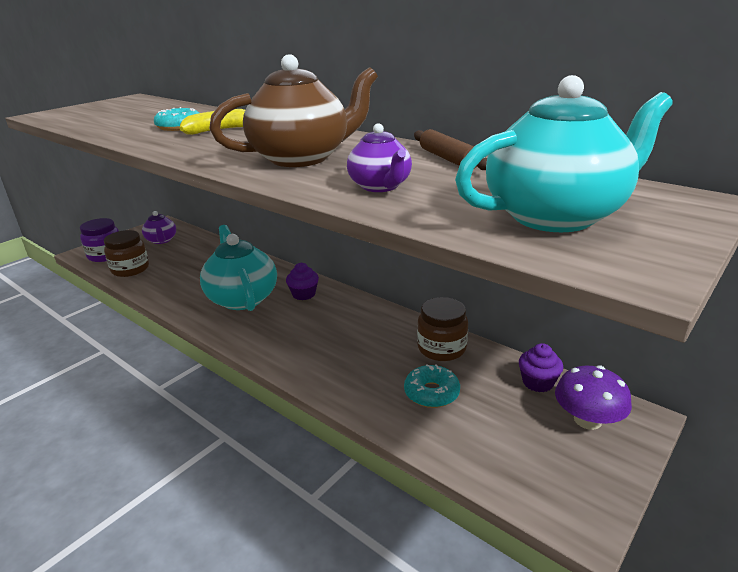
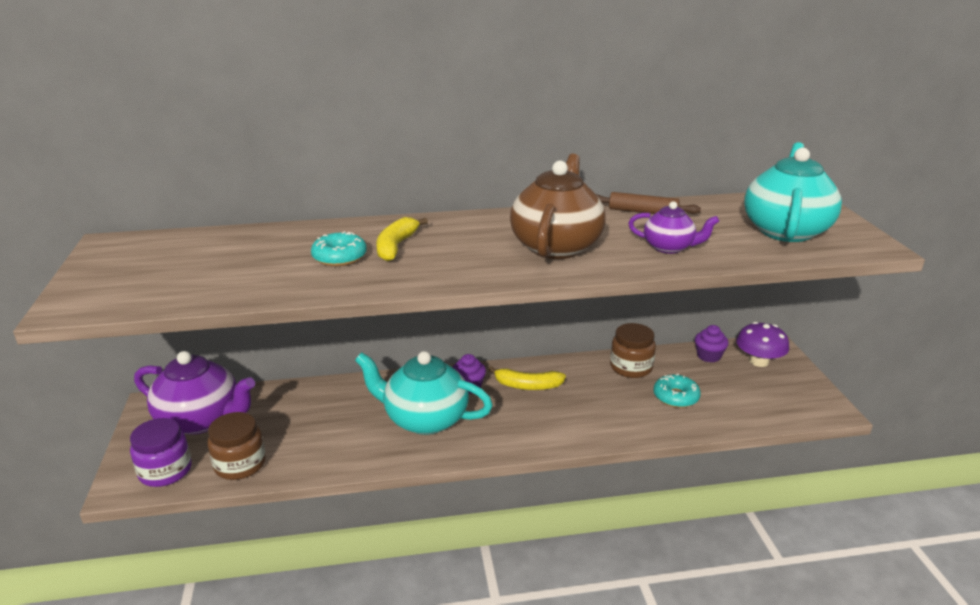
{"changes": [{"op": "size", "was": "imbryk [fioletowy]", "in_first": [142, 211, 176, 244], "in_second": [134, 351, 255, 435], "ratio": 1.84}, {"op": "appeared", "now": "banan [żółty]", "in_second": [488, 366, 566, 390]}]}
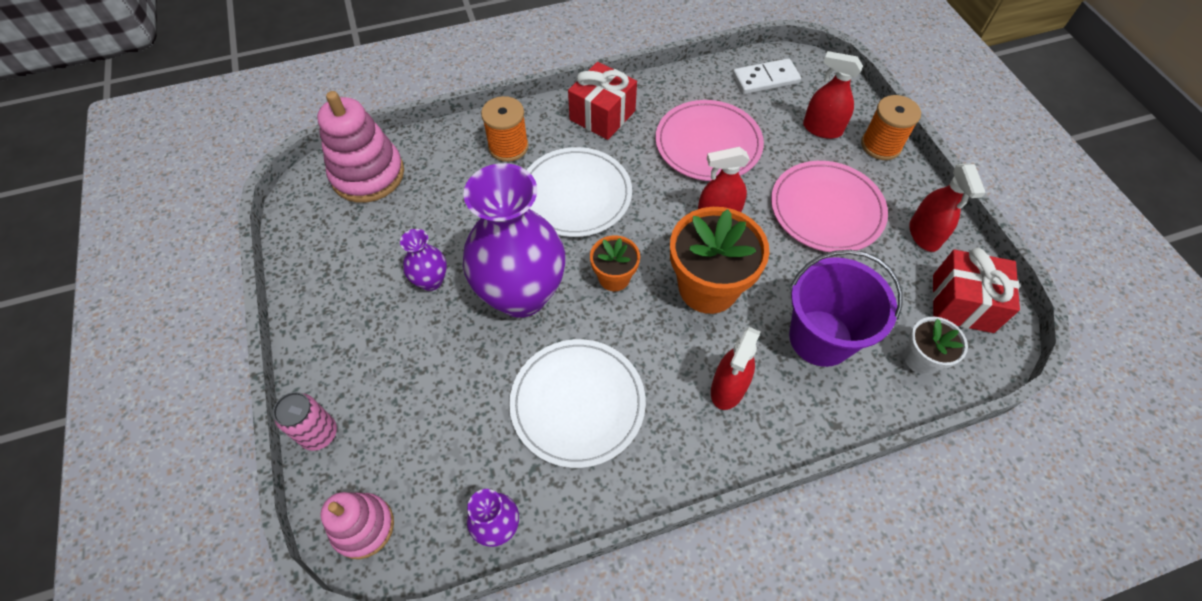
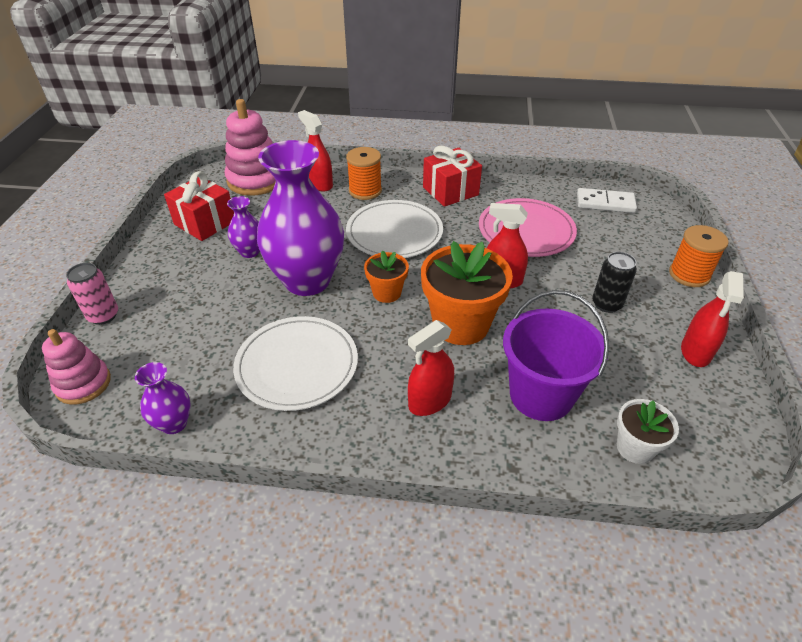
{"changes": [{"op": "relocated", "was": "prezent [czerwony]", "in_first": [932, 248, 1020, 333], "in_second": [164, 171, 234, 241]}, {"op": "relocated", "was": "spryskiwacz [czerwony]", "in_first": [803, 51, 863, 139], "in_second": [298, 110, 333, 192]}, {"op": "exchanged", "was": "talerz [różowy]", "now": "puszka [czarny]", "in_first": [771, 161, 888, 252], "in_second": [592, 252, 637, 313]}]}
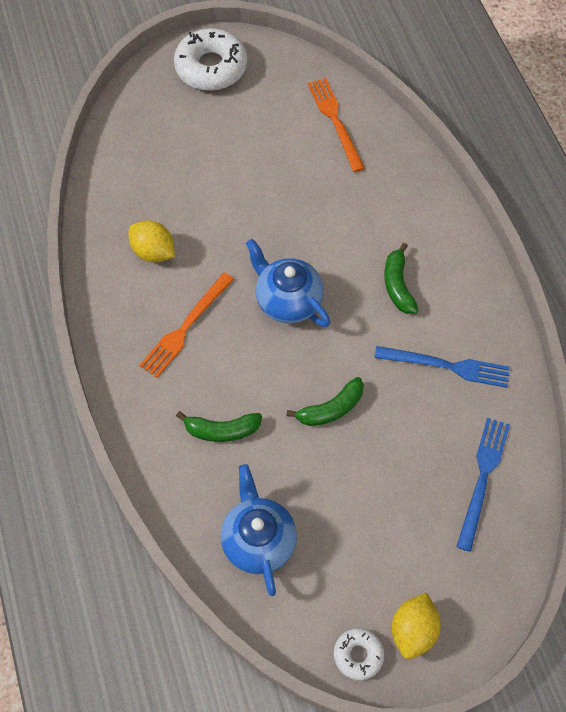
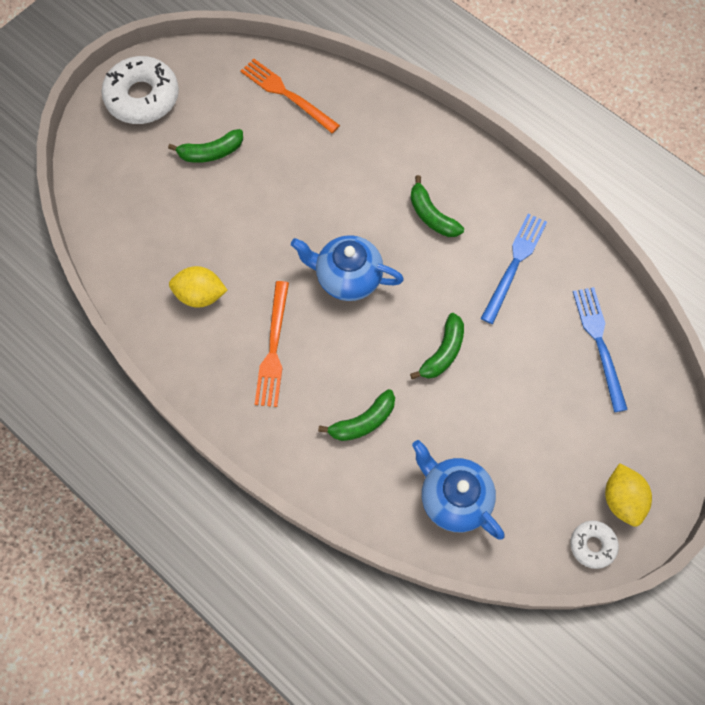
{"changes": [{"op": "appeared", "now": "banan [zielony]", "in_second": [168, 129, 243, 163]}, {"op": "spun", "was": "widelec [niebieski]", "in_first": [374, 346, 510, 388], "in_second": [480, 214, 547, 324], "clockwise": -45}]}
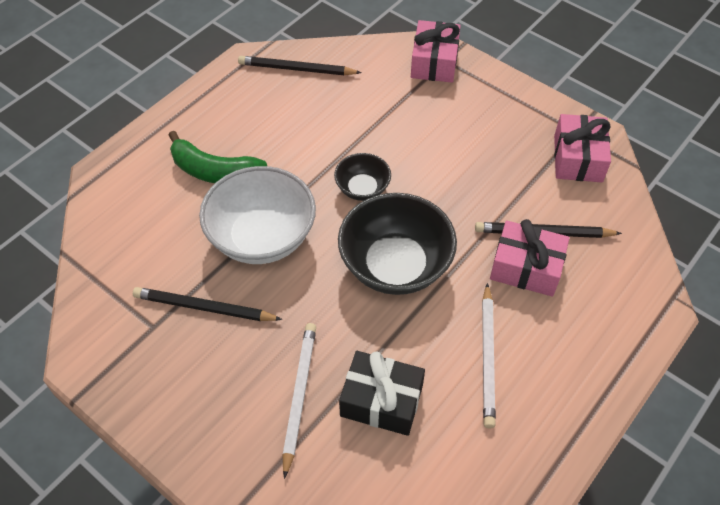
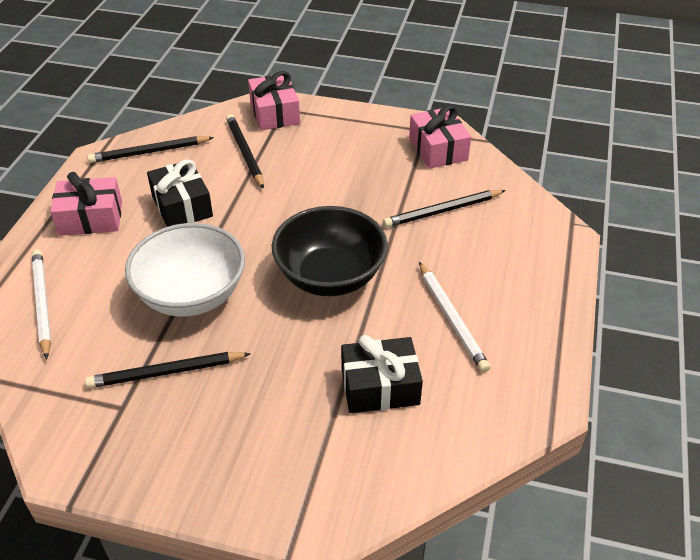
{"changes": [{"op": "relocated", "was": "ołówek [biały]", "in_first": [283, 323, 316, 479], "in_second": [32, 250, 51, 359]}, {"op": "relocated", "was": "prezent [różowy]", "in_first": [490, 219, 569, 296], "in_second": [50, 172, 122, 236]}, {"op": "appeared", "now": "prezent [czarny]", "in_second": [147, 159, 213, 227]}, {"op": "appeared", "now": "ołówek [czarny]", "in_second": [226, 114, 264, 189]}, {"op": "missing", "was": "banan [zielony]", "in_first": [169, 131, 267, 183]}, {"op": "missing", "was": "miska [czarny]", "in_first": [334, 153, 391, 201]}]}
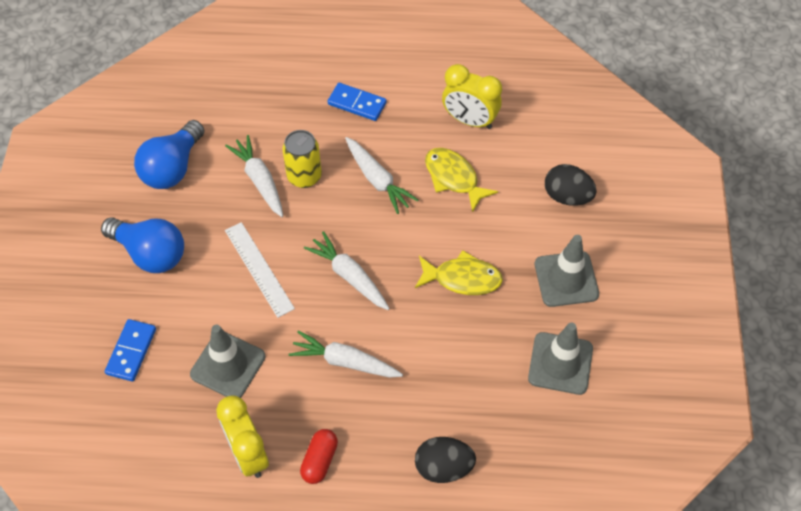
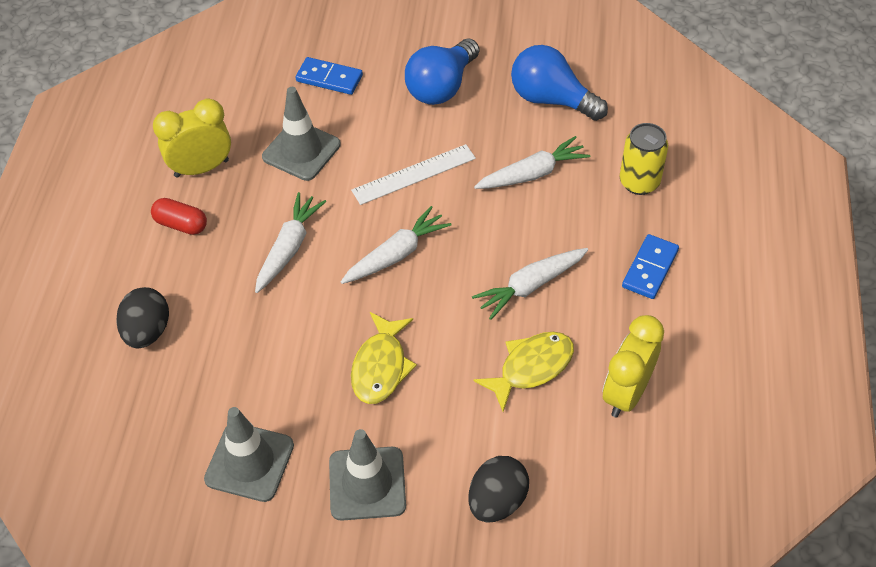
{"changes": [{"op": "relocated", "was": "puszka [żółty]", "in_first": [282, 130, 322, 188], "in_second": [619, 123, 668, 195]}]}
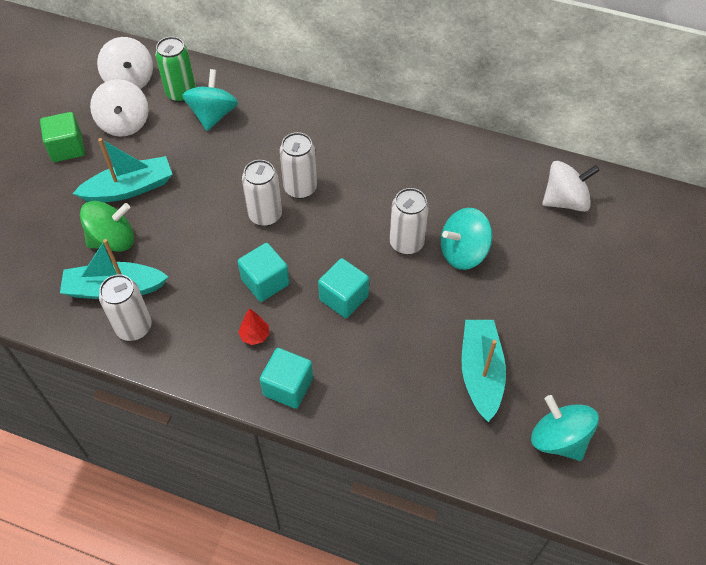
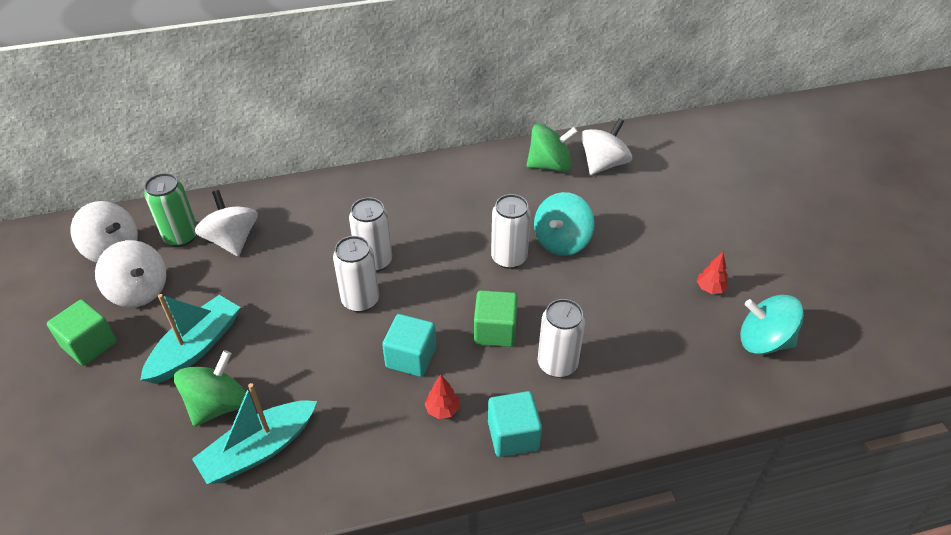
{"changes": [{"op": "colour", "was": "bączek [turkusowy]", "now": "bączek [biały]", "in_first": [182, 69, 238, 131], "in_second": [195, 190, 258, 256]}, {"op": "colour", "was": "sześcian [turkusowy]", "now": "sześcian [zielony]", "in_first": [318, 258, 369, 318], "in_second": [474, 290, 518, 347]}, {"op": "appeared", "now": "bączek [zielony]", "in_second": [527, 124, 578, 172]}, {"op": "relocated", "was": "puszka [biały]", "in_first": [99, 274, 152, 341], "in_second": [538, 299, 585, 378]}, {"op": "appeared", "now": "drzewko [czerwony]", "in_second": [697, 252, 728, 294]}, {"op": "missing", "was": "łódka [turkusowy]", "in_first": [462, 320, 506, 422]}]}
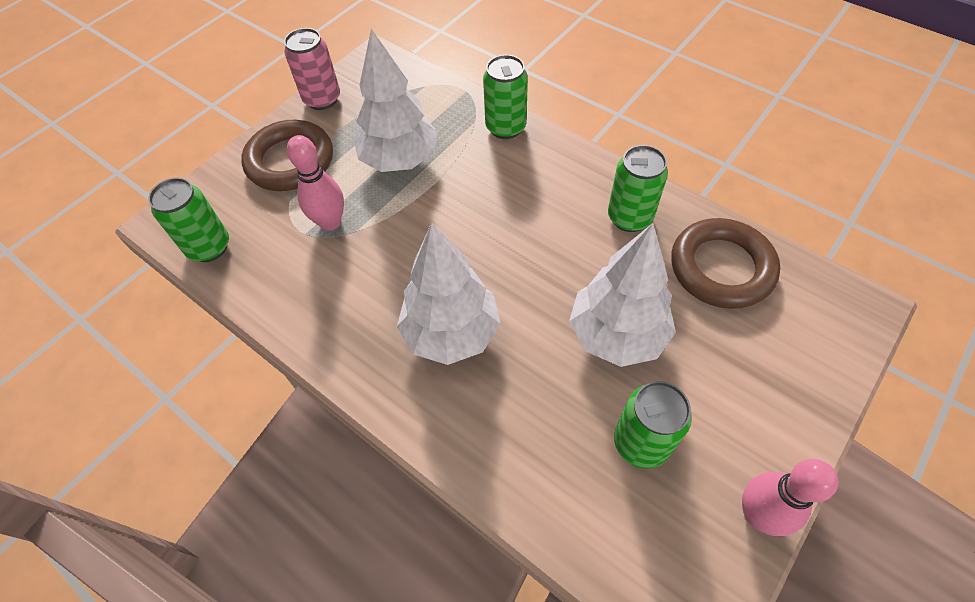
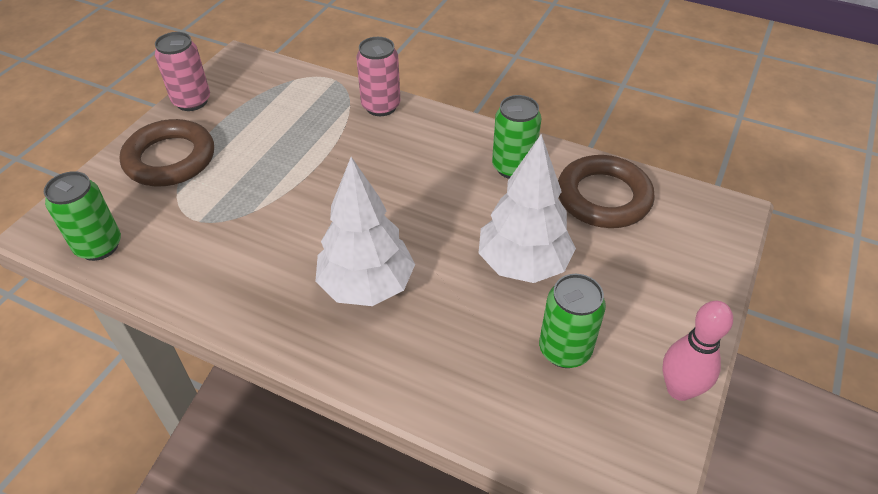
{"changes": [{"op": "colour", "was": "puszka [zielony]", "now": "puszka [różowy]", "in_first": [483, 55, 528, 139], "in_second": [356, 37, 400, 116]}, {"op": "missing", "was": "kręgiel [różowy]", "in_first": [287, 135, 344, 231]}, {"op": "missing", "was": "drzewko [biały]", "in_first": [354, 29, 438, 172]}]}
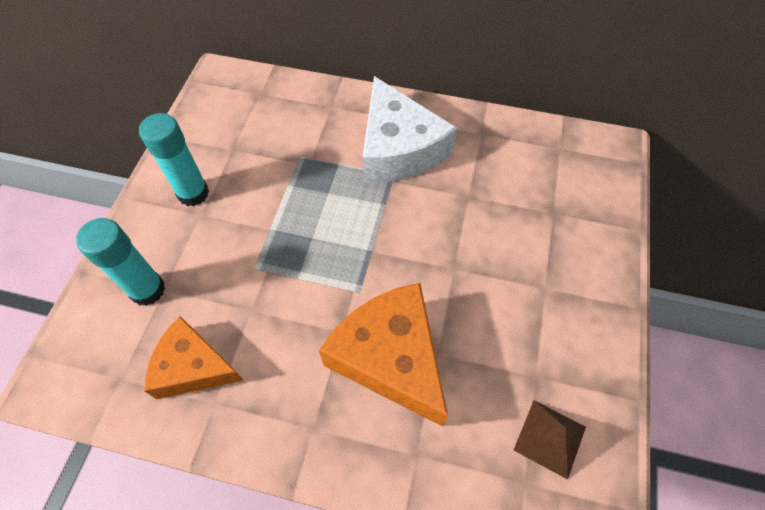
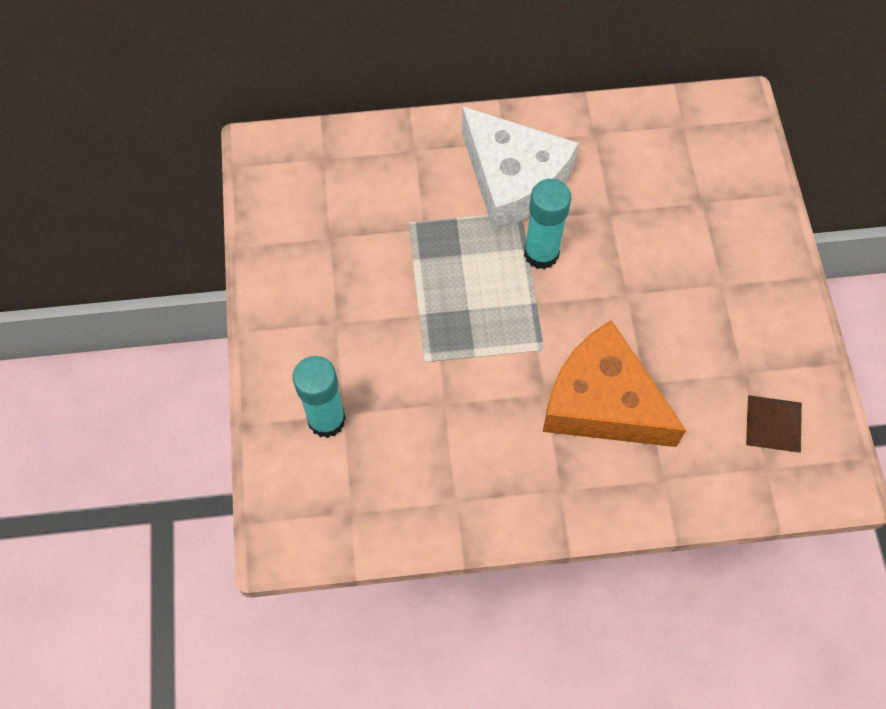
{"changes": [{"op": "relocated", "was": "klej w sztyfcie [turkusowy]", "in_first": [139, 113, 209, 206], "in_second": [524, 179, 571, 269]}, {"op": "missing", "was": "ser [pomarańczowy]", "in_first": [144, 316, 244, 399]}]}
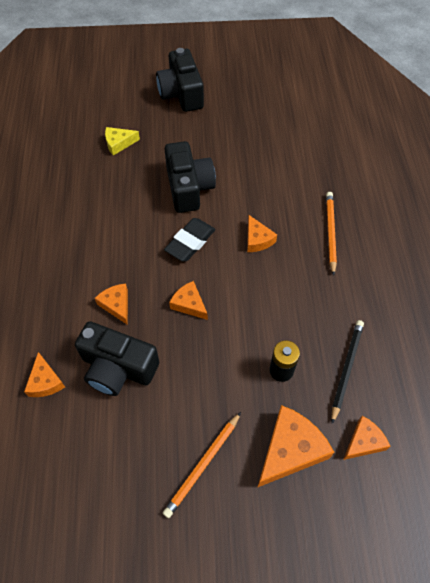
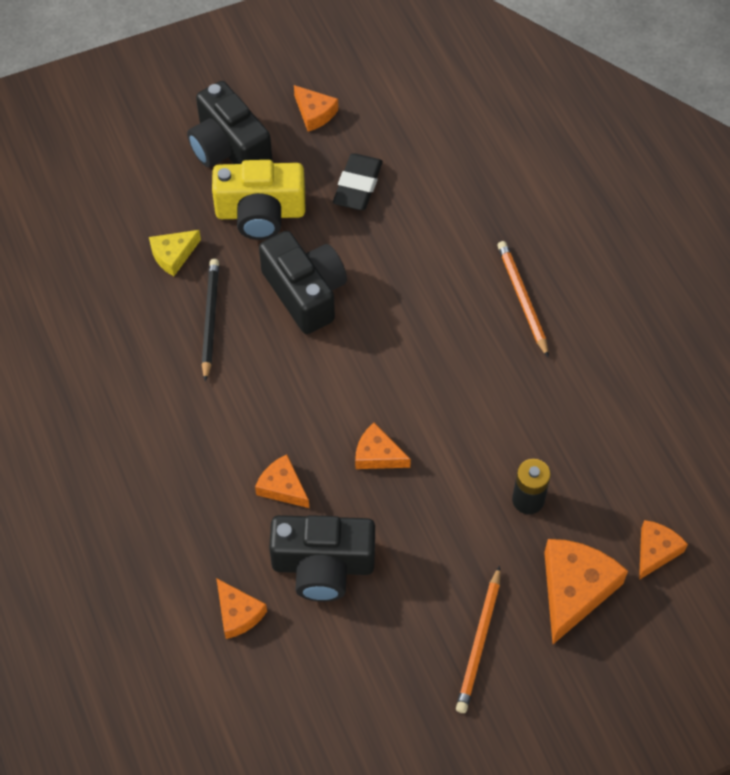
{"changes": [{"op": "relocated", "was": "ołówek [czarny]", "in_first": [331, 320, 364, 424], "in_second": [202, 259, 219, 382]}, {"op": "appeared", "now": "aparat fotograficzny [żółty]", "in_second": [212, 160, 305, 240]}, {"op": "relocated", "was": "ser [pomarańczowy]", "in_first": [247, 215, 277, 252], "in_second": [294, 85, 338, 132]}, {"op": "relocated", "was": "gumka do mazania [czarny]", "in_first": [164, 218, 216, 261], "in_second": [333, 153, 383, 210]}]}
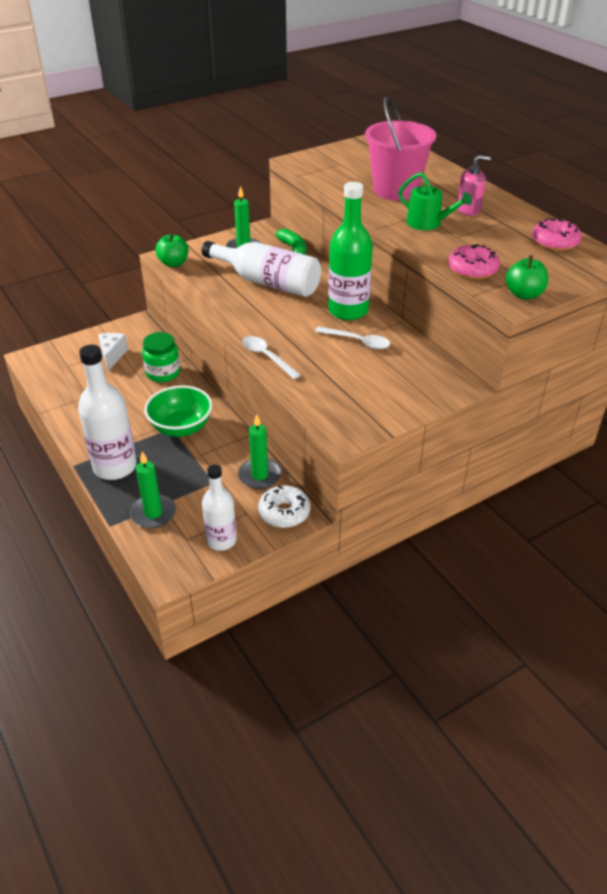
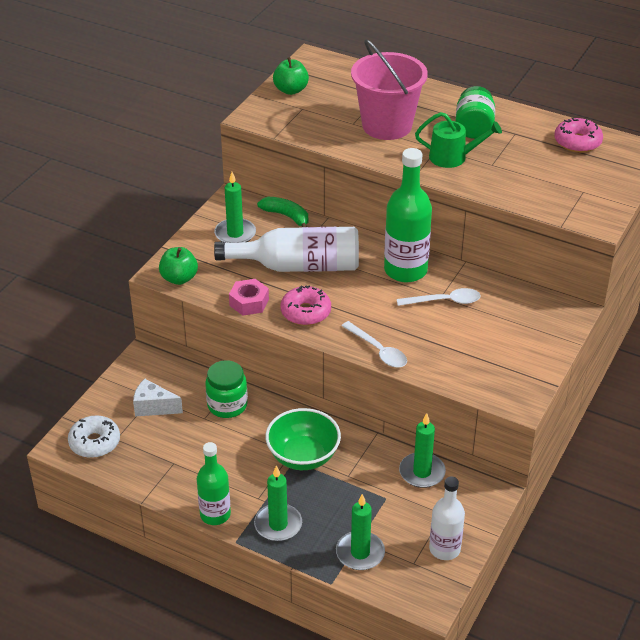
{"changes": [{"op": "relocated", "was": "donut [biały]", "in_first": [258, 485, 310, 528], "in_second": [68, 415, 120, 458]}, {"op": "spun", "was": "ser [biały]", "in_first": [98, 333, 128, 371], "in_second": [133, 379, 183, 417], "clockwise": -45}, {"op": "appeared", "now": "butelka [zielony]", "in_second": [197, 442, 231, 525]}, {"op": "appeared", "now": "nakrętka [różowy]", "in_second": [229, 279, 269, 316]}, {"op": "exchanged", "was": "butelka [biały]", "now": "świeca [zielony]", "in_first": [78, 345, 137, 480], "in_second": [254, 465, 302, 541]}, {"op": "relocated", "was": "jabłko [zielony]", "in_first": [506, 256, 548, 299], "in_second": [273, 57, 309, 95]}, {"op": "relocated", "was": "donut [różowy]", "in_first": [449, 244, 500, 280], "in_second": [281, 285, 331, 326]}, {"op": "spun", "was": "łyżka [biały]", "in_first": [242, 336, 301, 379], "in_second": [342, 321, 407, 368], "clockwise": -150}, {"op": "exchanged", "was": "dozownik mydła [różowy]", "now": "słoik [zielony]", "in_first": [457, 155, 491, 216], "in_second": [456, 86, 495, 139]}]}
